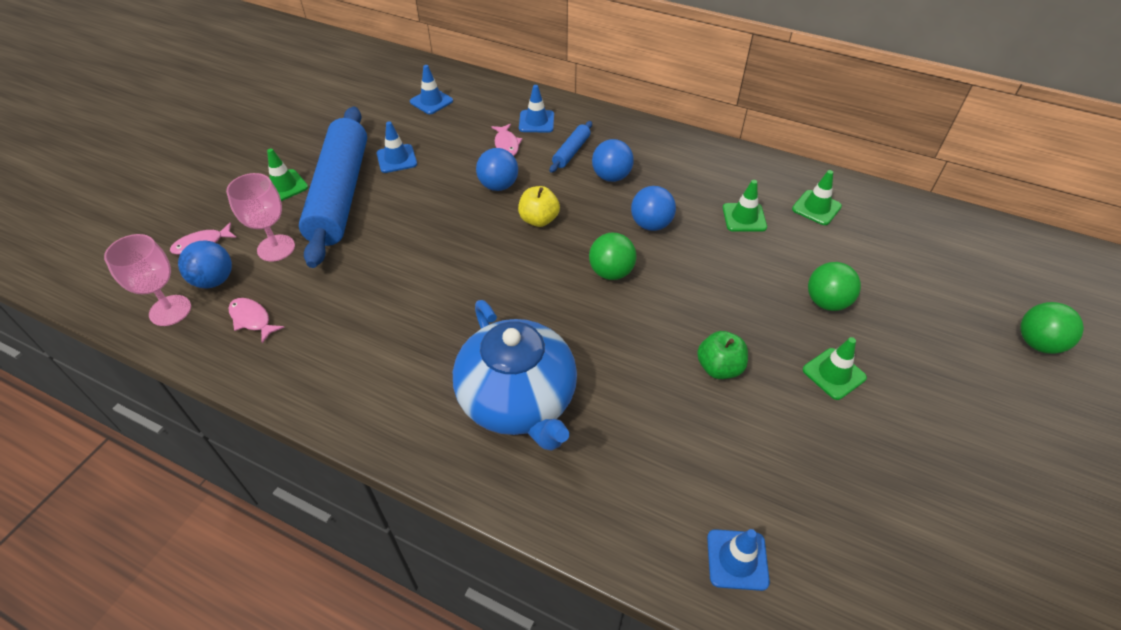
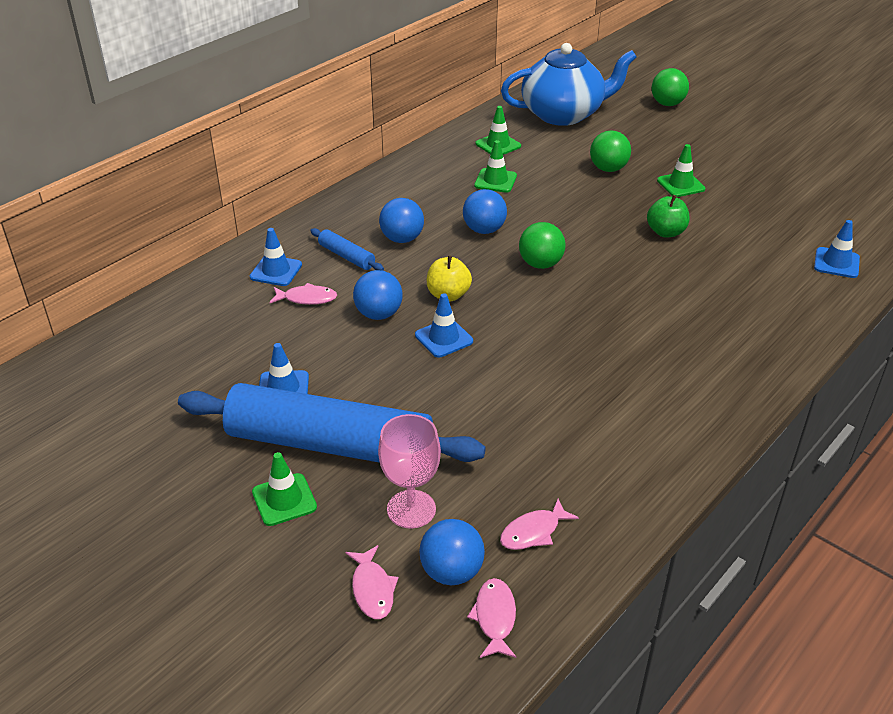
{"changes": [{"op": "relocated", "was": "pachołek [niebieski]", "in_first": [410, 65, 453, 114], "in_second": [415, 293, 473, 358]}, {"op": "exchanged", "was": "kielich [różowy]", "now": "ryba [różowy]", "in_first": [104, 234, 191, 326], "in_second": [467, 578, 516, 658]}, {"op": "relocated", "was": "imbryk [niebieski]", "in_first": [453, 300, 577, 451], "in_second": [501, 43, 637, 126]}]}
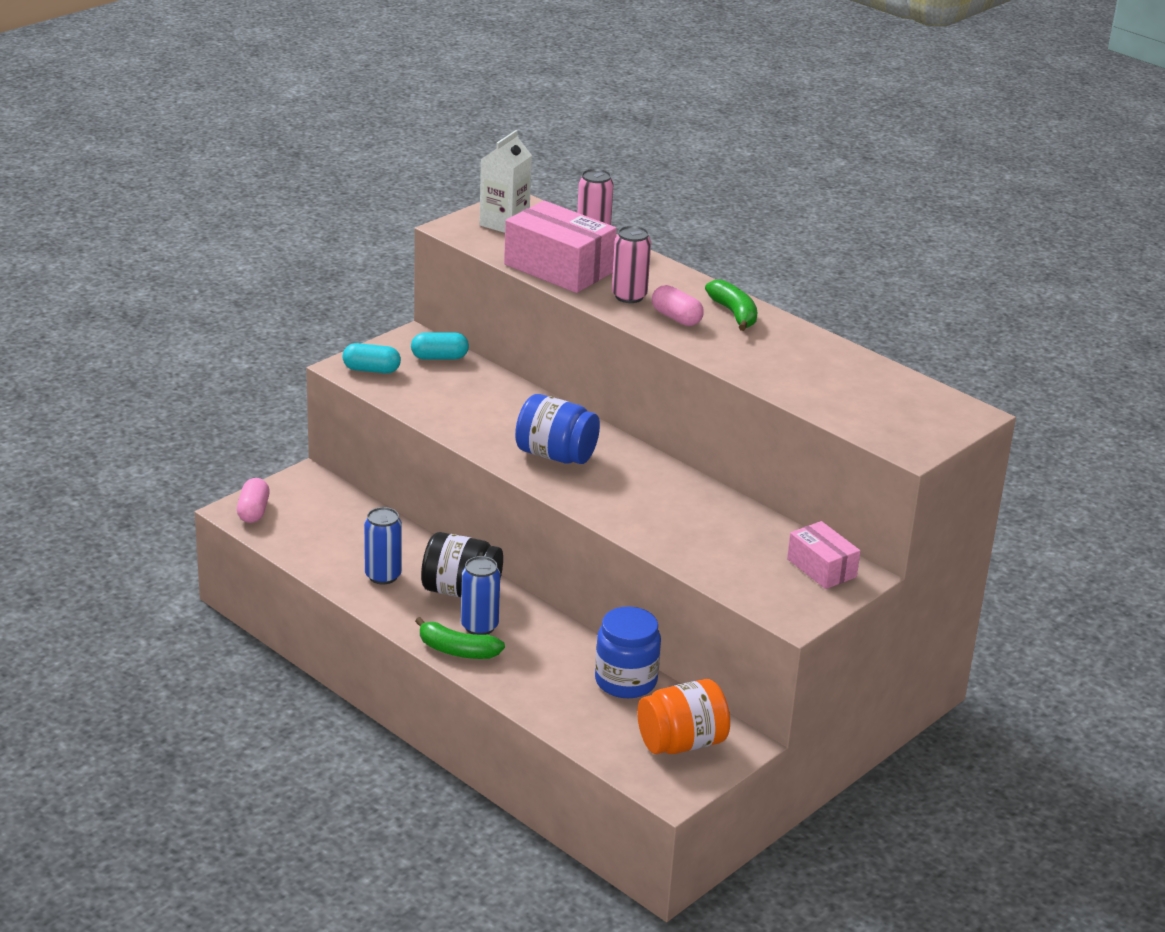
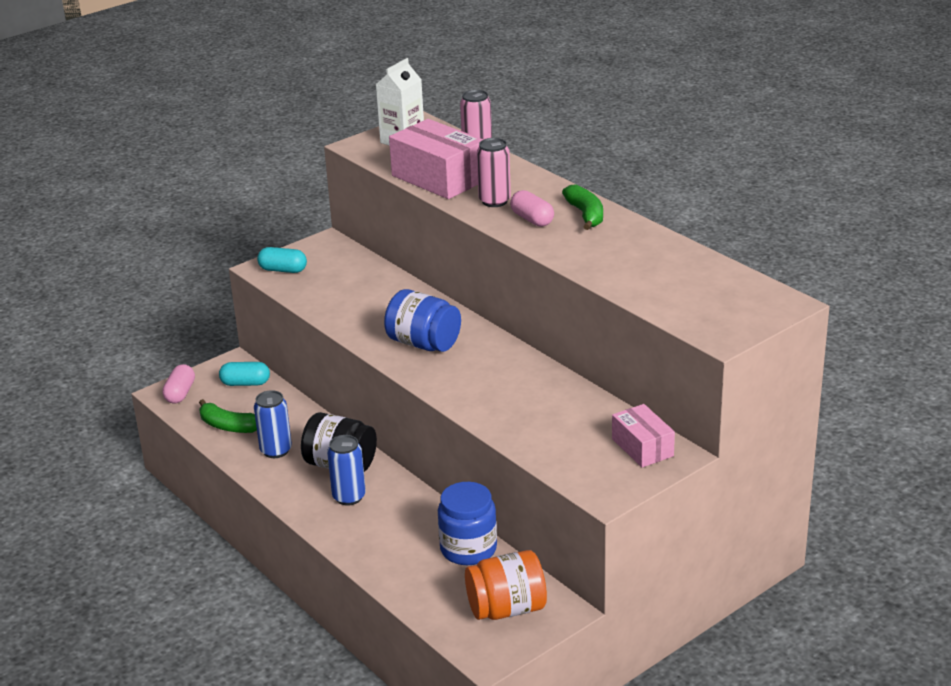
{"changes": [{"op": "relocated", "was": "banan [zielony]", "in_first": [415, 617, 505, 659], "in_second": [199, 399, 257, 433]}, {"op": "relocated", "was": "kapsułka [turkusowy]", "in_first": [411, 332, 469, 360], "in_second": [219, 362, 270, 386]}]}
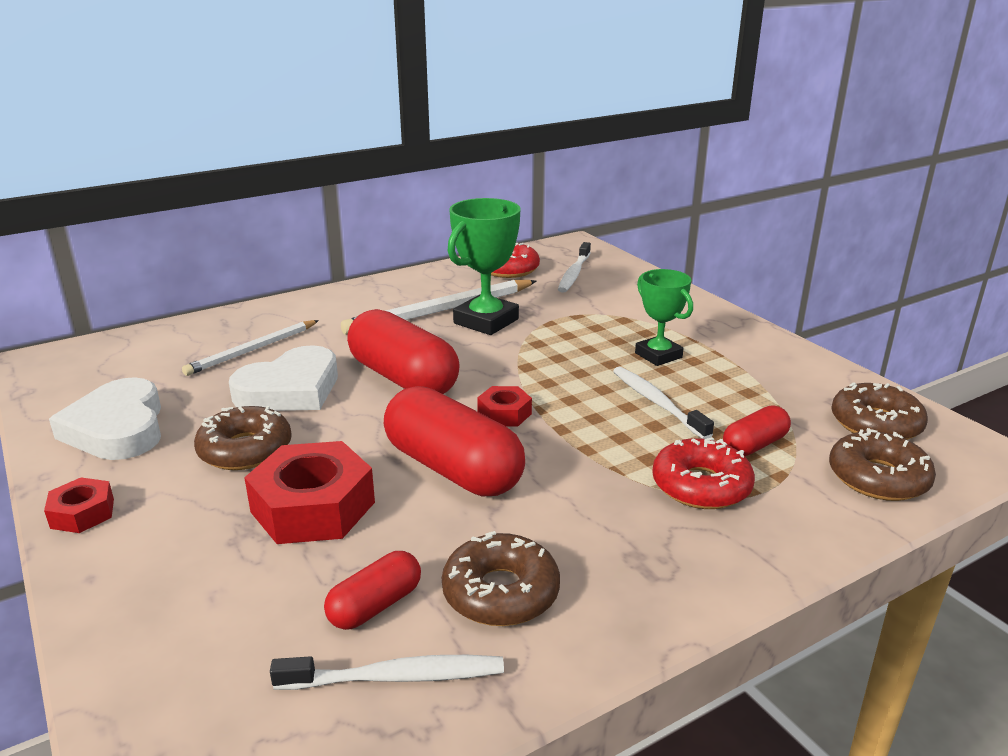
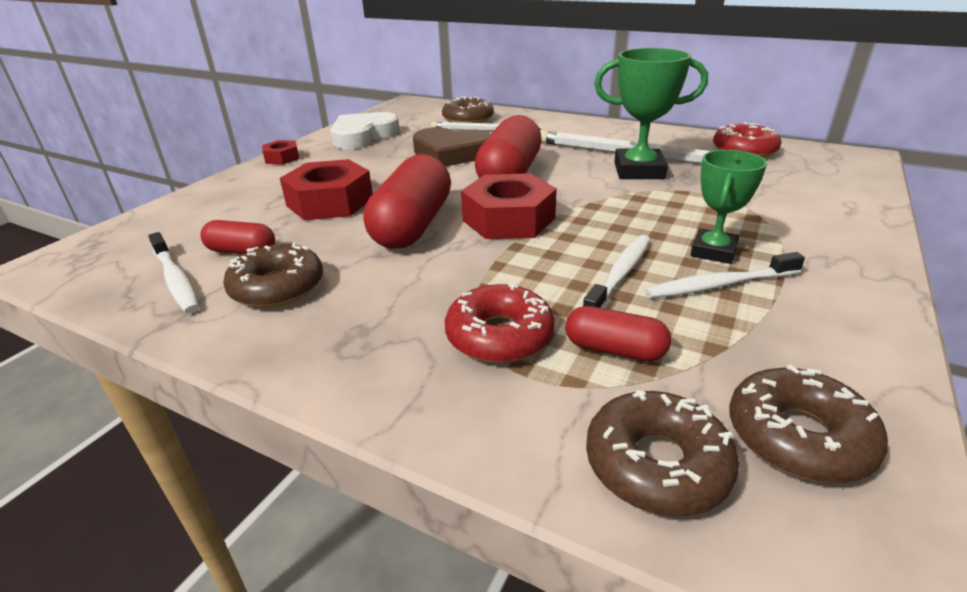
{"changes": [{"op": "colour", "was": "serce [biały]", "now": "serce [brązowy]", "in_first": [229, 345, 338, 411], "in_second": [413, 127, 491, 167]}, {"op": "relocated", "was": "donut [brązowy]", "in_first": [194, 406, 292, 470], "in_second": [442, 96, 494, 123]}, {"op": "size", "was": "nakrętka [czerwony]", "in_first": [477, 386, 532, 427], "in_second": [461, 173, 557, 239], "ratio": 1.91}, {"op": "relocated", "was": "szczoteczka do zębów [biały]", "in_first": [558, 242, 591, 293], "in_second": [645, 252, 805, 298]}]}
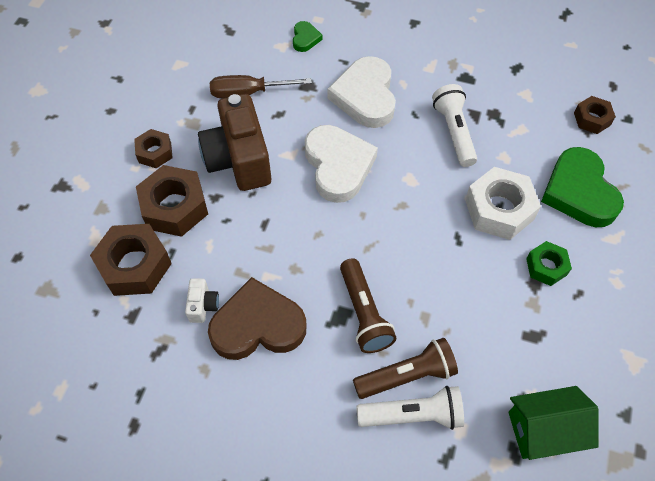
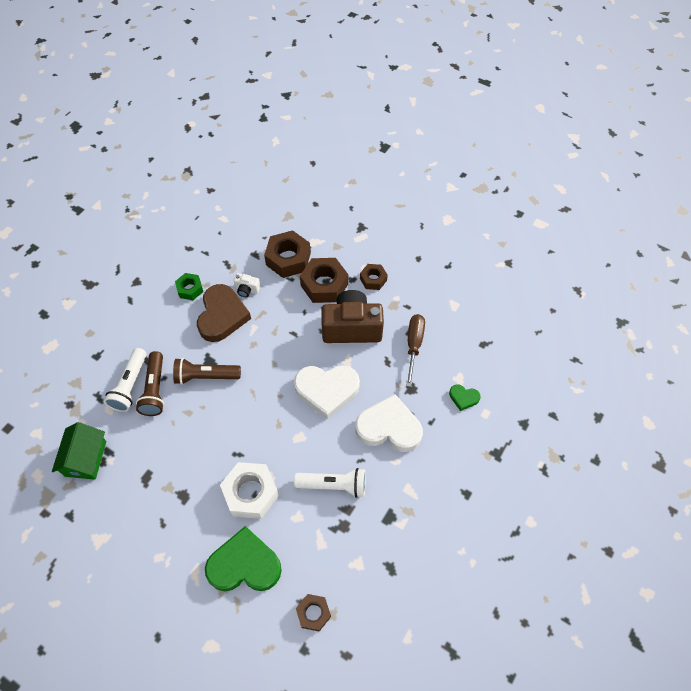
{"changes": [{"op": "relocated", "was": "nakrętka [zielony]", "in_first": [526, 241, 572, 286], "in_second": [175, 273, 203, 300]}]}
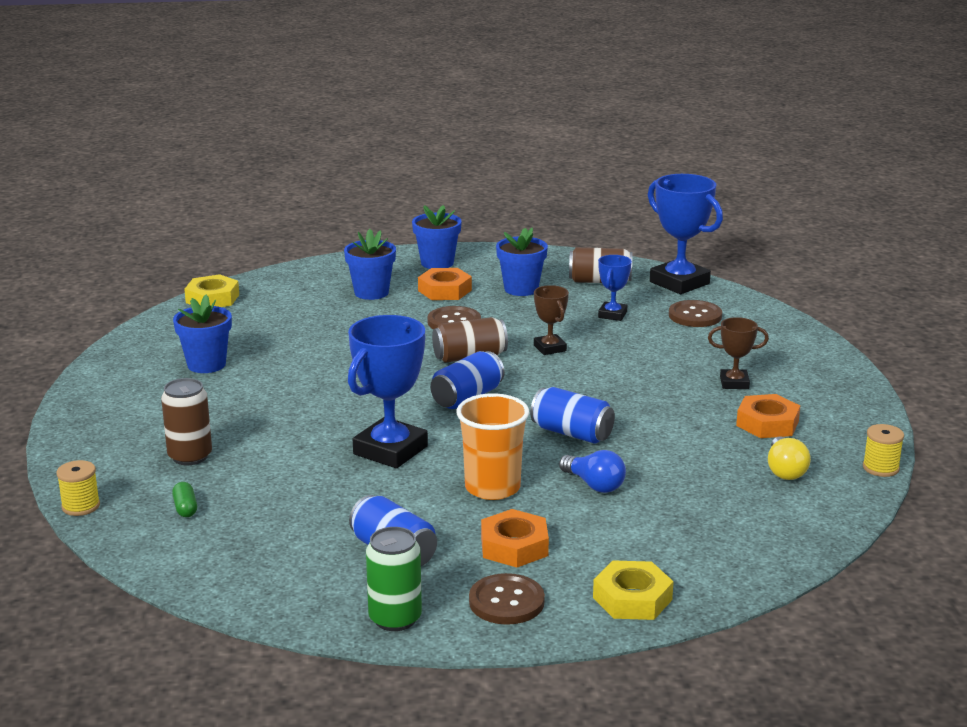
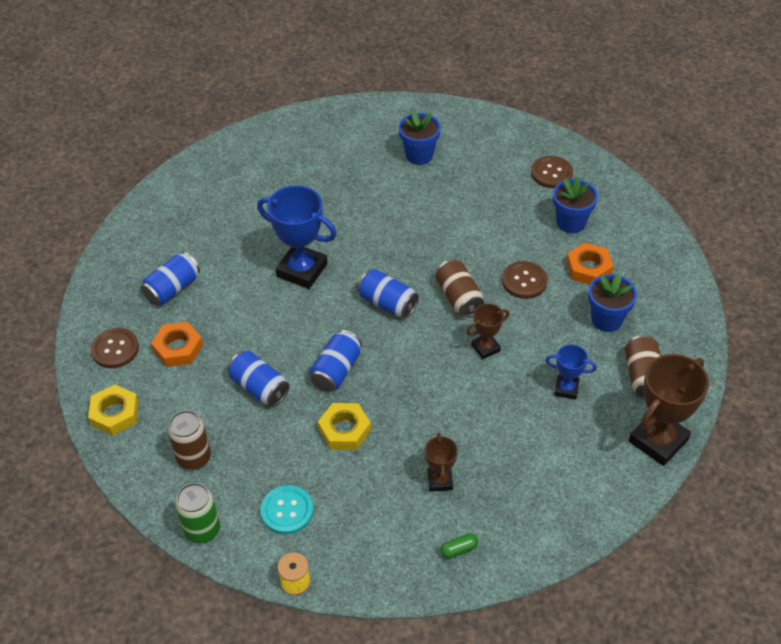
{"changes": [{"op": "relocated", "was": "puszka [brązowy]", "in_first": [161, 378, 212, 465], "in_second": [168, 410, 211, 470]}, {"op": "relocated", "was": "puszka [zielony]", "in_first": [366, 527, 422, 631], "in_second": [175, 483, 220, 544]}, {"op": "exchanged", "was": "żarówka [niebieski]", "now": "puszka [niebieski]", "in_first": [559, 450, 626, 493], "in_second": [228, 351, 289, 406]}, {"op": "exchanged", "was": "żarówka [żółty]", "now": "guzik [turkusowy]", "in_first": [768, 436, 811, 480], "in_second": [260, 485, 313, 535]}, {"op": "relocated", "was": "nakrętka [żółty]", "in_first": [184, 274, 239, 307], "in_second": [318, 403, 371, 450]}, {"op": "relocated", "was": "kapsułka [zielony]", "in_first": [172, 482, 197, 517], "in_second": [441, 533, 478, 559]}, {"op": "relocated", "was": "guzik [brązowy]", "in_first": [669, 300, 722, 327], "in_second": [531, 156, 573, 188]}, {"op": "colour", "was": "puchar [niebieski]", "now": "puchar [brązowy]", "in_first": [648, 174, 723, 294], "in_second": [629, 354, 709, 466]}, {"op": "missing", "was": "szpulka [żółty]", "in_first": [57, 460, 100, 516]}, {"op": "missing", "was": "doniczka [niebieski]", "in_first": [412, 205, 462, 269]}, {"op": "missing", "was": "szklanka [pomarańczowy]", "in_first": [457, 393, 529, 500]}, {"op": "missing", "was": "nakrętka [pomarańczowy]", "in_first": [736, 394, 800, 438]}]}
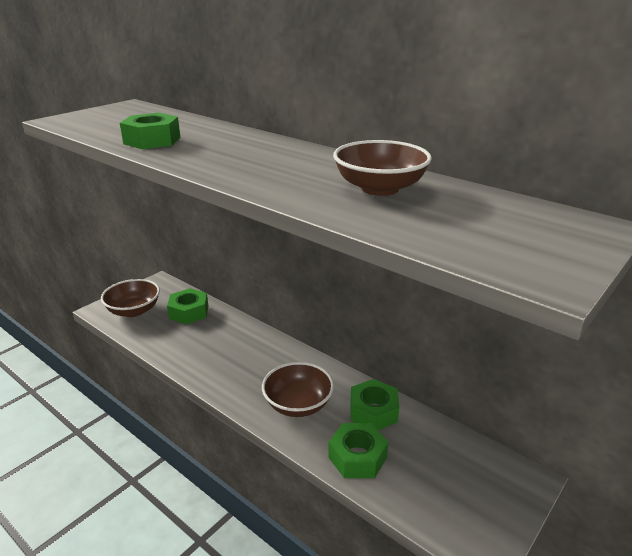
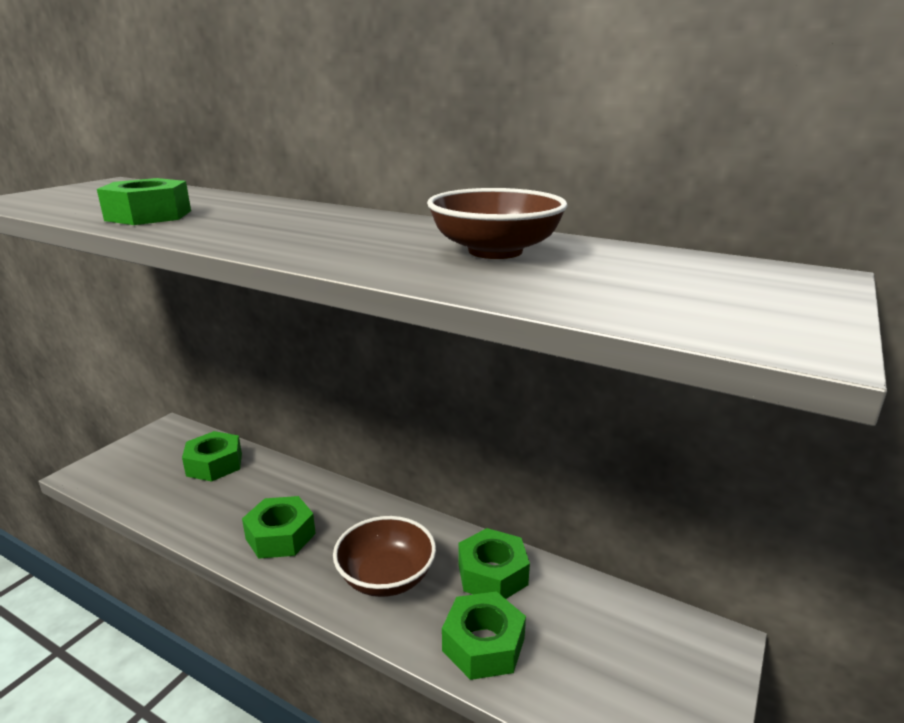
{"changes": [{"op": "appeared", "now": "nakrętka [zielony]", "in_second": [242, 496, 316, 559]}, {"op": "missing", "was": "miska [brązowy]", "in_first": [101, 279, 160, 317]}]}
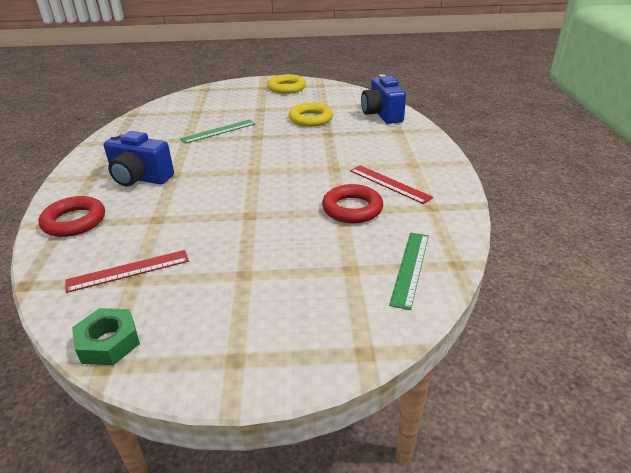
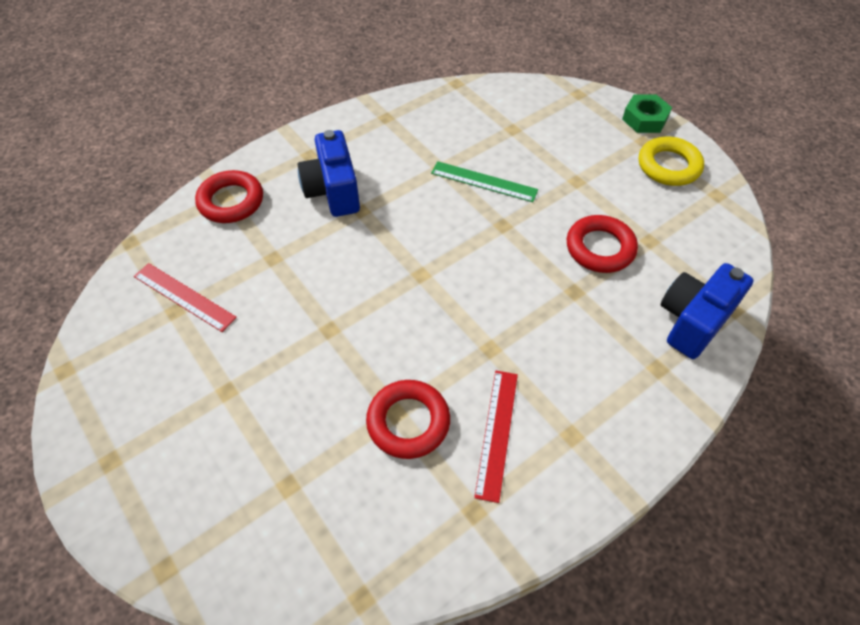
{"changes": [{"op": "colour", "was": "pierścień [żółty]", "now": "pierścień [czerwony]", "in_first": [289, 103, 333, 127], "in_second": [567, 215, 638, 273]}, {"op": "relocated", "was": "nakrętka [zielony]", "in_first": [72, 308, 140, 365], "in_second": [622, 94, 672, 133]}, {"op": "missing", "was": "linijka [zielony]", "in_first": [389, 233, 429, 310]}]}
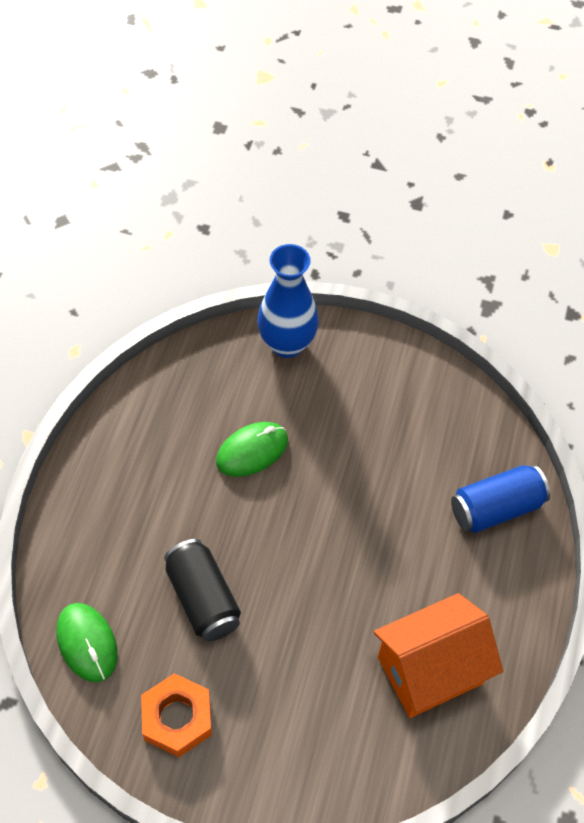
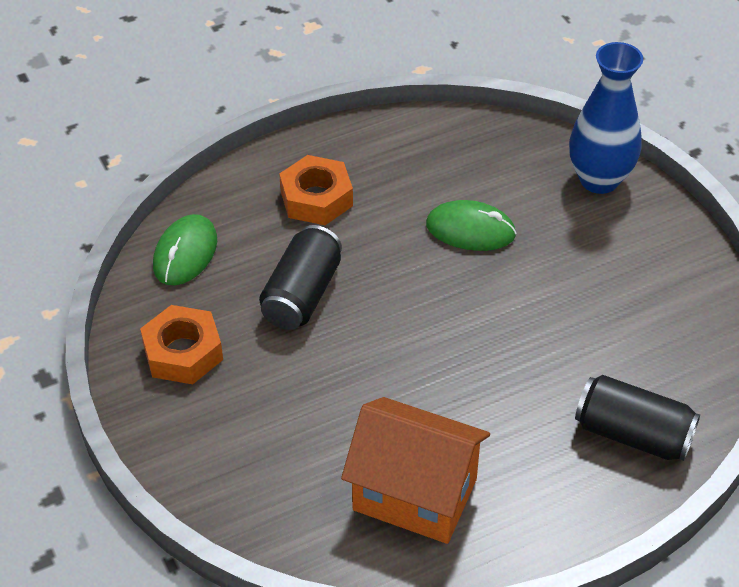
{"changes": [{"op": "appeared", "now": "nakrętka [pomarańczowy]", "in_second": [279, 155, 353, 225]}, {"op": "colour", "was": "puszka [niebieski]", "now": "puszka [czarny]", "in_first": [451, 465, 550, 533], "in_second": [575, 375, 700, 461]}]}
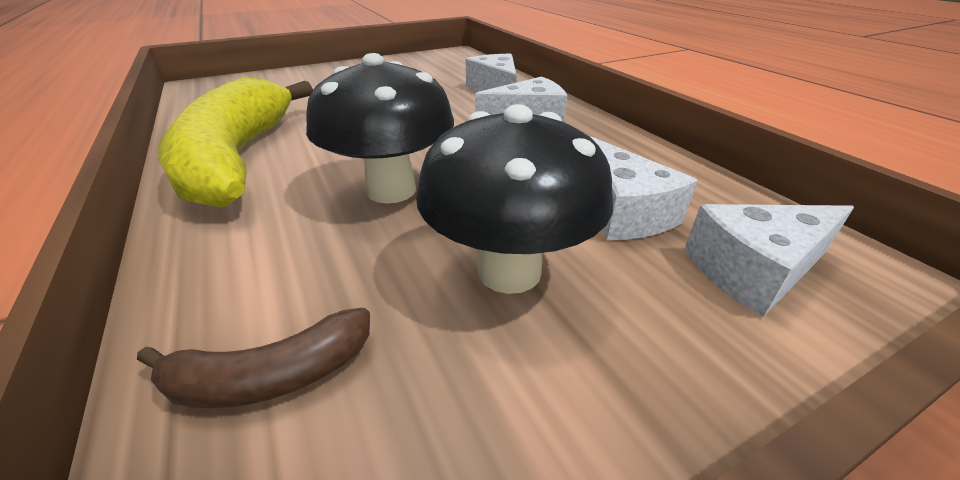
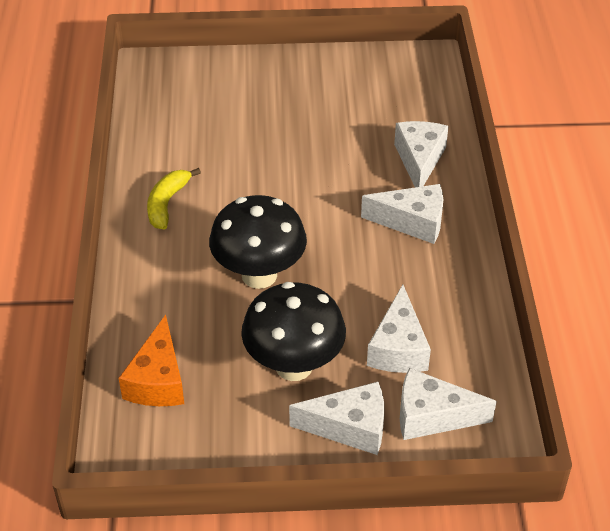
{"changes": [{"op": "exchanged", "was": "banan [brązowy]", "now": "ser [pomarańczowy]", "in_first": [137, 308, 370, 408], "in_second": [119, 315, 184, 406]}, {"op": "size", "was": "banan [żółty]", "in_first": [158, 78, 313, 208], "in_second": [147, 168, 201, 230], "ratio": 0.45}, {"op": "appeared", "now": "ser [biały]", "in_second": [289, 382, 384, 455]}]}
